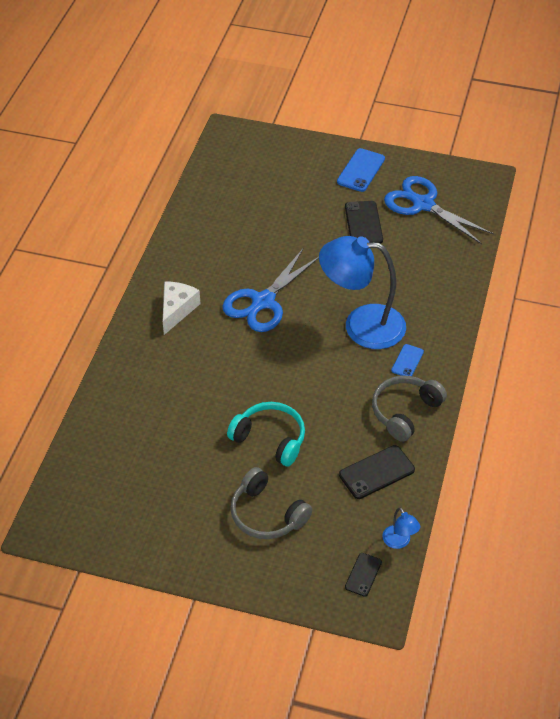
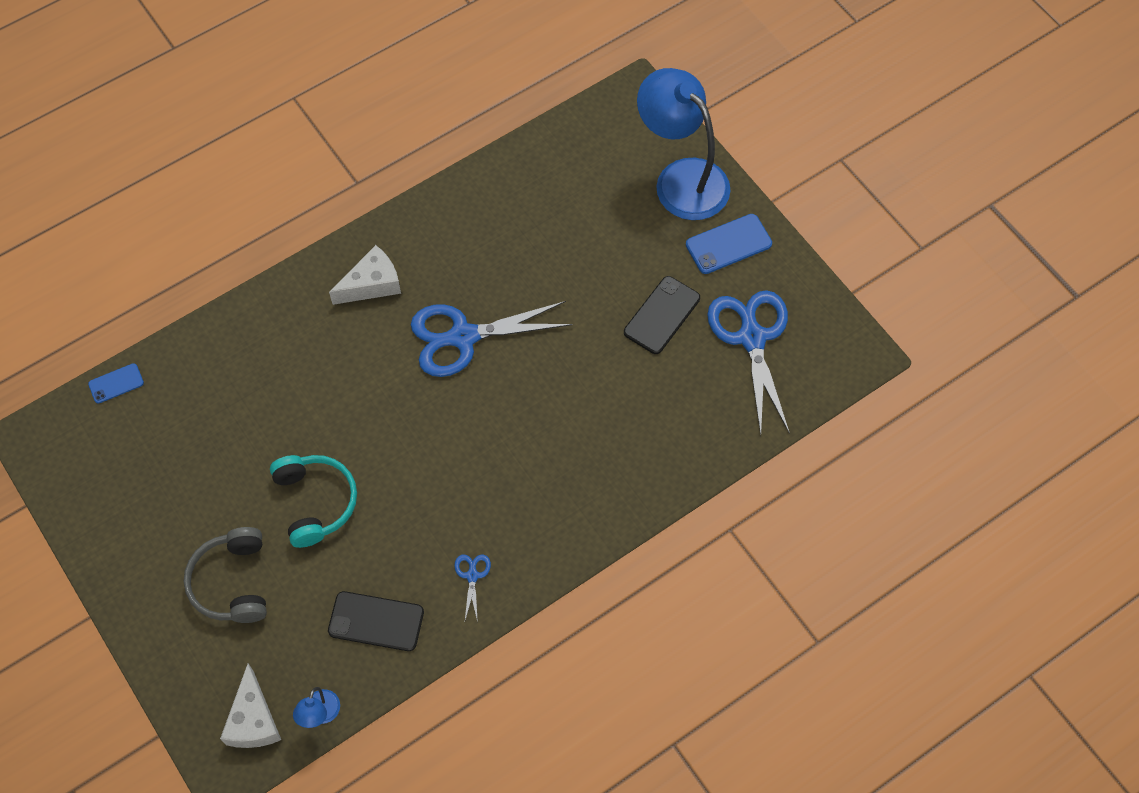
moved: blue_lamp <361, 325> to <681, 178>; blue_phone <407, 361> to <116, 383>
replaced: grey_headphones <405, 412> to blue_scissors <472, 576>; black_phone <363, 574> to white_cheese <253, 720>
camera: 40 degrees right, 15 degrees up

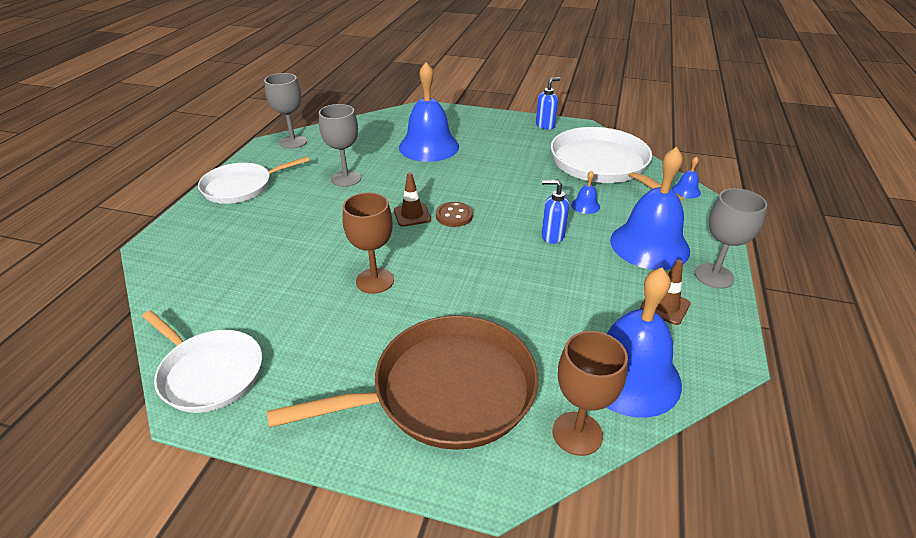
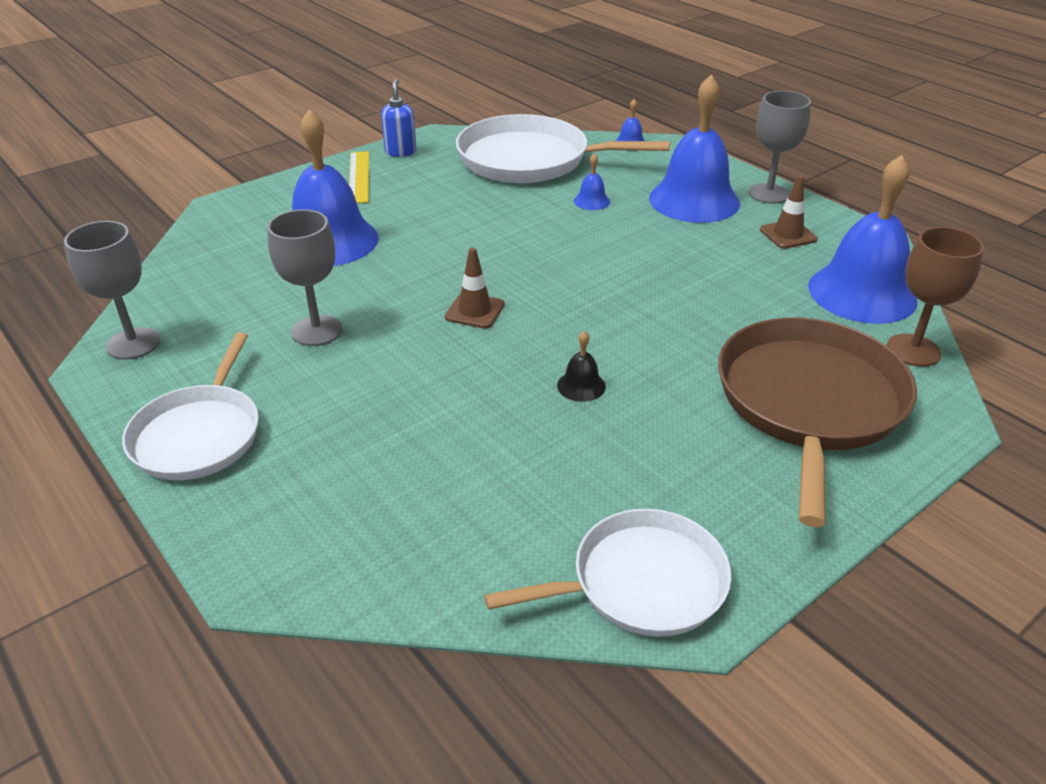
removed: blue_soap_dispenser <552, 236>; brown_button <454, 216>
added: yellow_ruler <359, 176>
replaced: brown_goblet <375, 281> to black_bell <581, 385>
camera: 55 degrees left, 0 degrees up

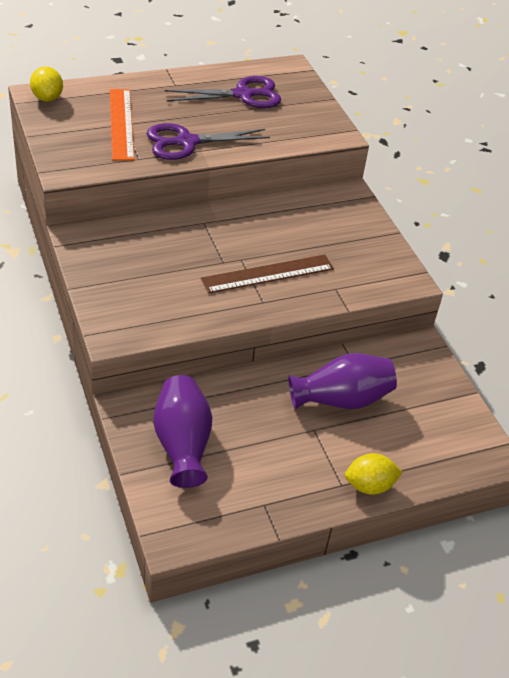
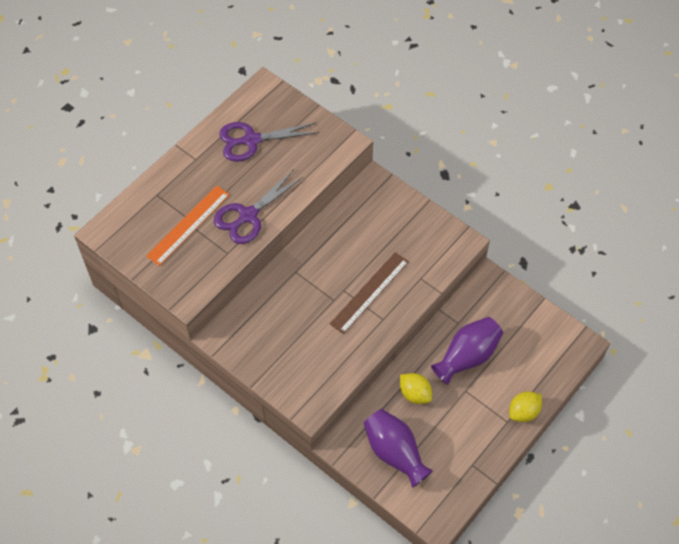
moved: yellow_lemon <47, 98> to <415, 394>
turned: purple_scissors <243, 95> = <251, 140> 150 degrees counterclockwise; orange_ruler <121, 124> = <188, 225> 75 degrees clockwise
camera: 25 degrees left, 15 degrees up

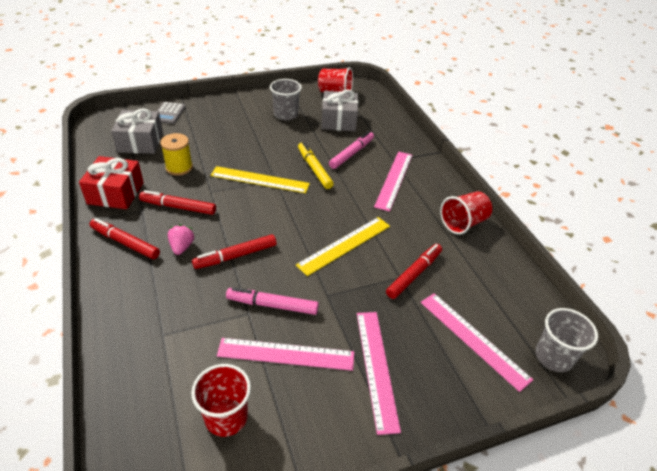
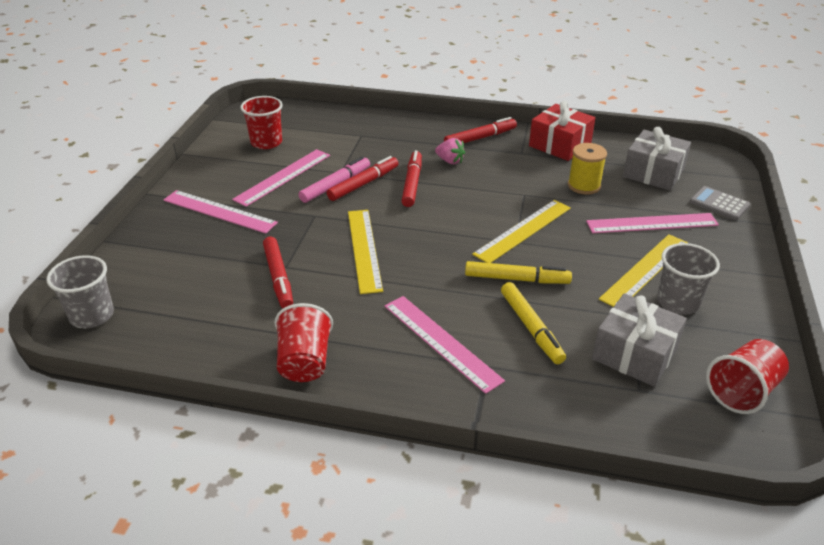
added: yellow_ruler <645, 270>
moved: red_marker <178, 207> to <364, 184>; pink_ruler <473, 339> to <652, 223>
recoloured: pink_marker <352, 154> to yellow_marker <531, 328>
camera: 125 degrees right, 5 degrees down

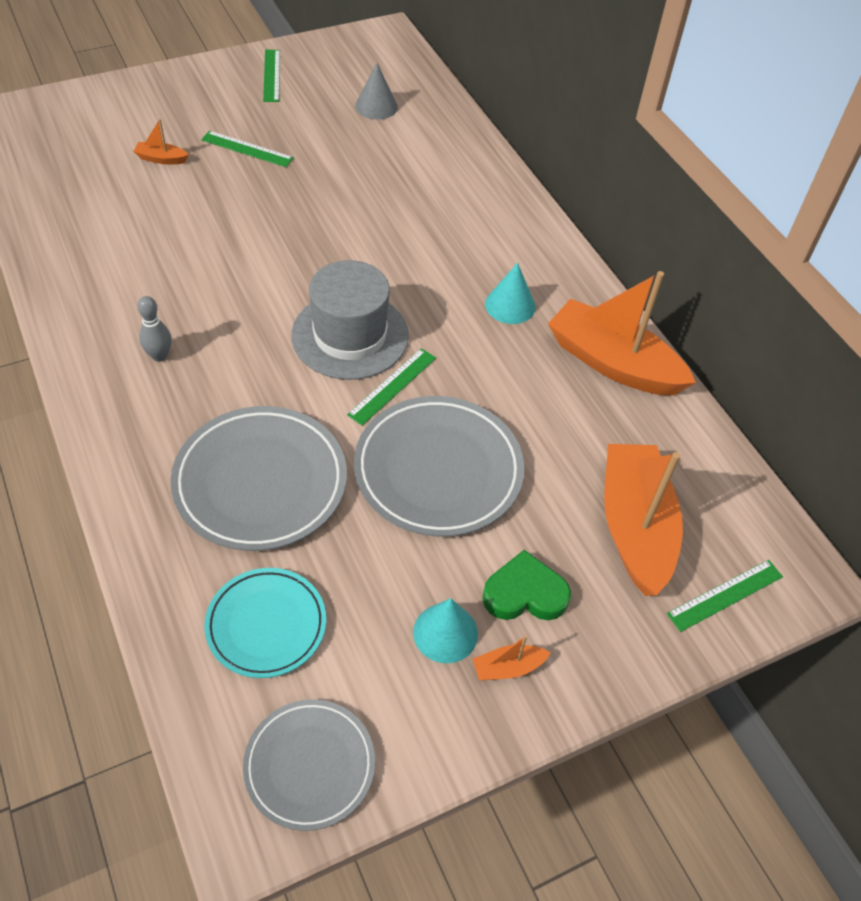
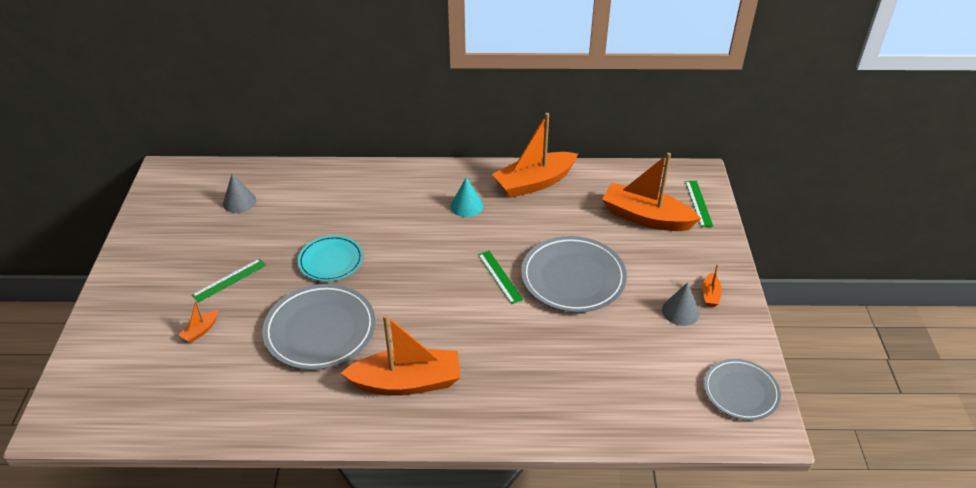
removed: green_ruler <271, 75>; grey_hat <350, 335>; green_heart <525, 593>
moved: grey_plate <260, 482> to <320, 330>; turquoise_plate <266, 625> to <331, 261>
replaced: grey_bowling_pin <159, 356> to orange_boat <407, 382>
recoloured: turquoise_cone <445, 633> to grey_cone <680, 311>
camera: 60 degrees left, 10 degrees down

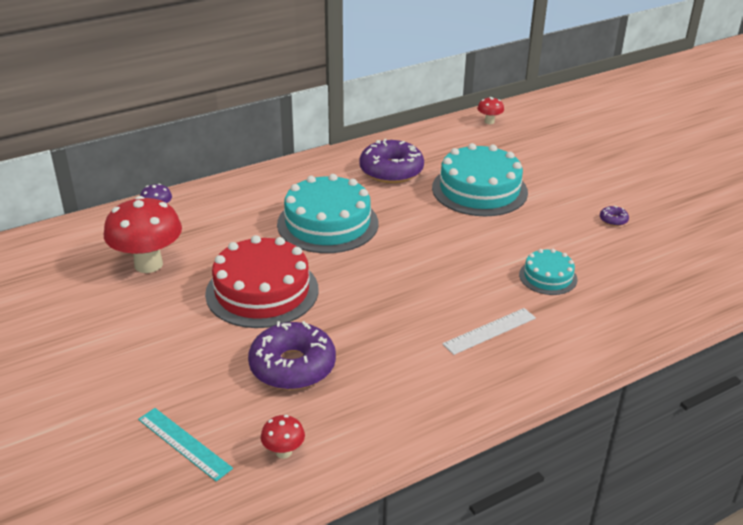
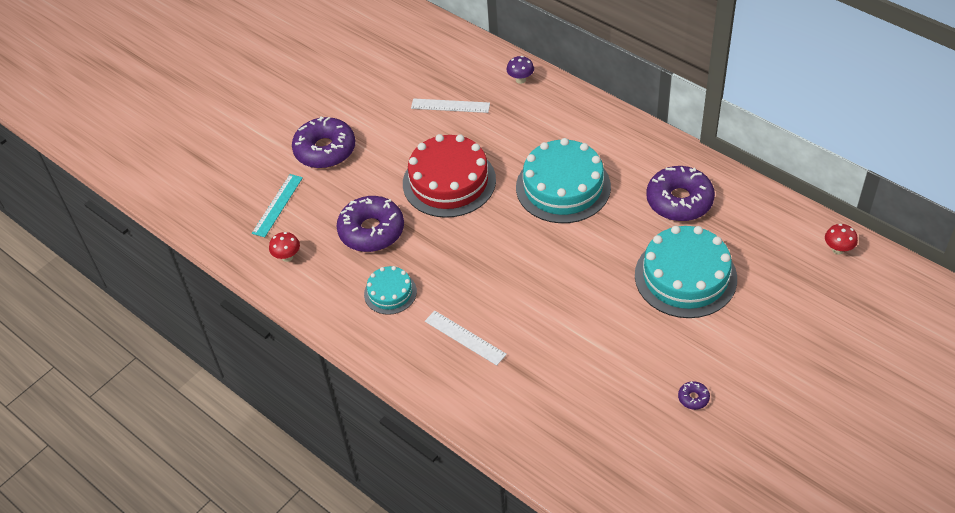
added: purple_donut <325, 150>
moved: turquoise_cake <548, 277> to <390, 293>
replaced: red_mushroom <148, 264> to white_ruler <450, 106>
camera: 75 degrees right, 15 degrees up

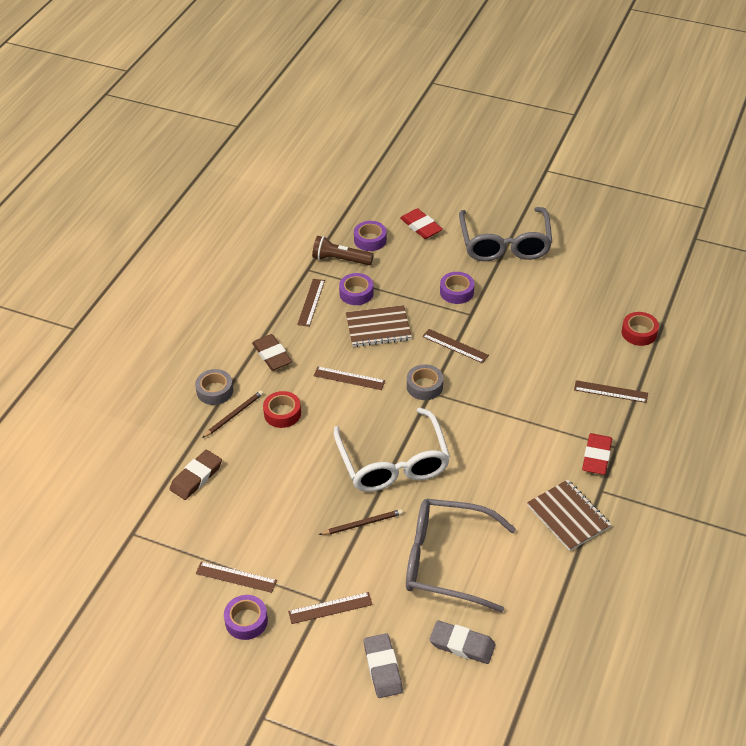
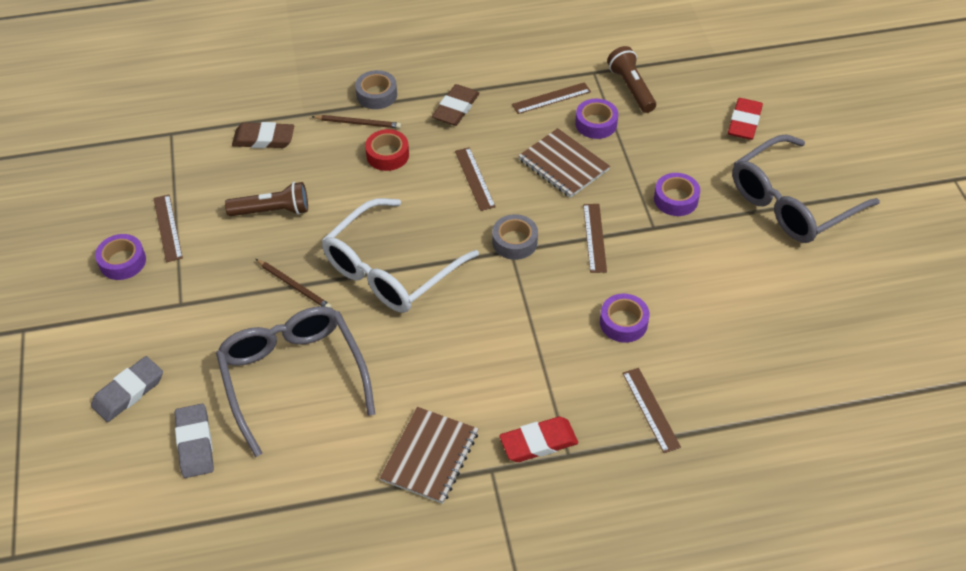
removed: red_tape <639, 333>; brown_ruler <330, 608>
added: brown_flashlight <272, 211>
moved: purple_tape <370, 240> to <623, 322>
camera: 55 degrees right, 5 degrees up

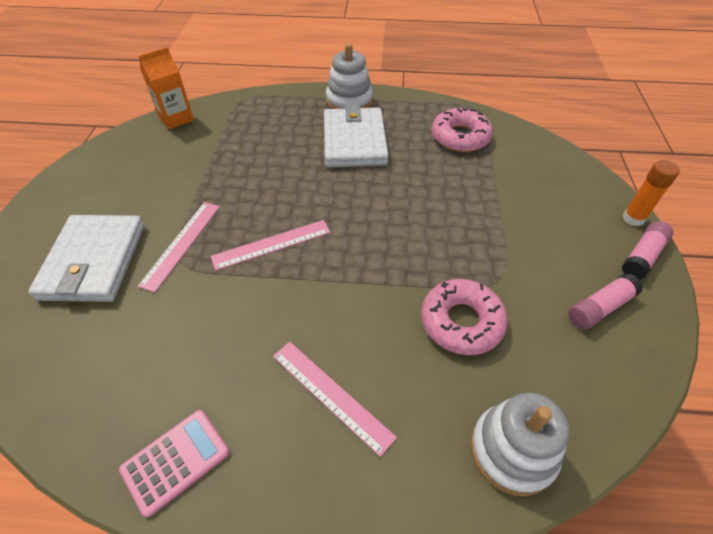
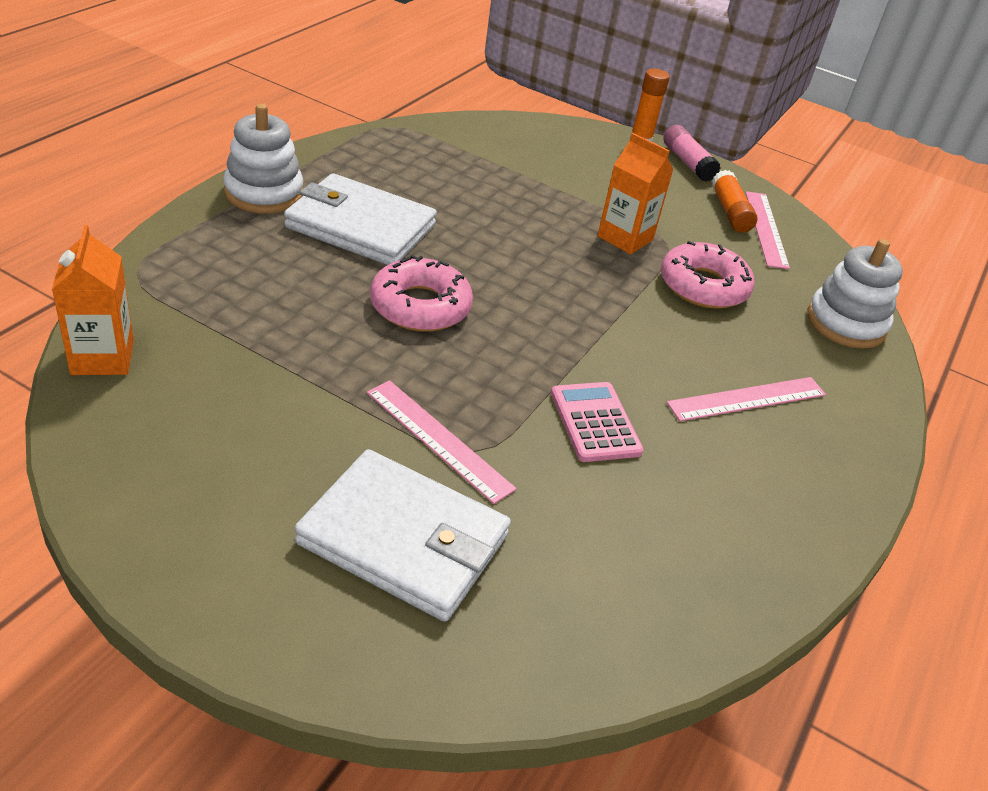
added: orange_carton <625, 238>
moved: pink_donut <460, 137> to <420, 306>; pink_ruler <271, 244> to <766, 229>; pink_calculator <176, 461> to <595, 422>
recoloured: pink_glue_stick <600, 308> to orange_glue_stick <730, 212>
camera: 70 degrees left, 10 degrees down

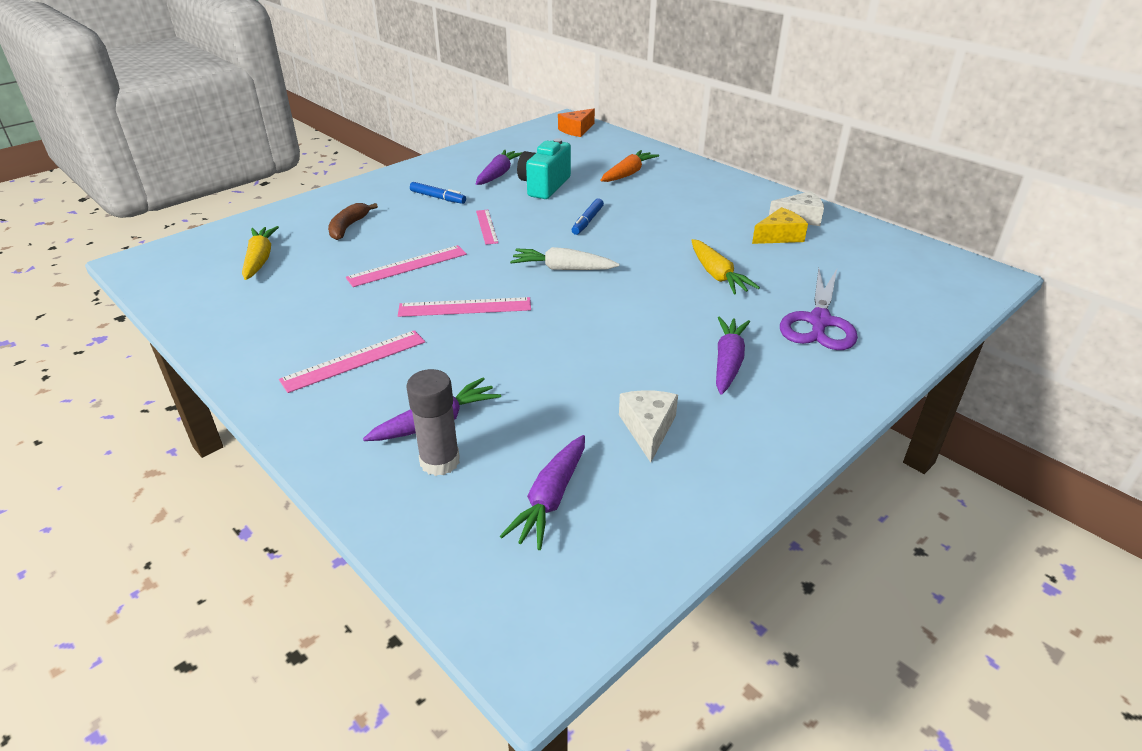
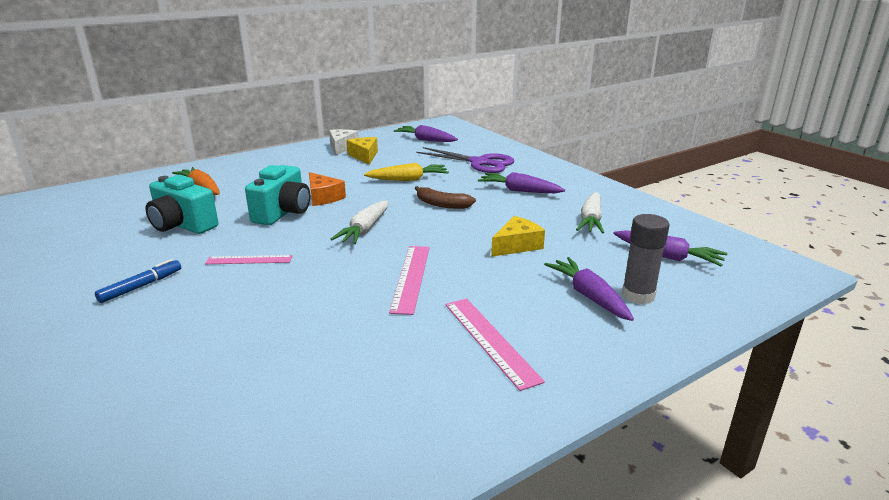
removed: yellow_carrot <260, 259>; pink_ruler <407, 266>
added: yellow_cheese <517, 245>
moved: orange_cheese <576, 130> to <323, 197>; purple_carrot <498, 174> to <425, 140>; brown_banana <348, 227> to <442, 204>
replaced: blue_marker <587, 221> to turquoise_camera <283, 213>; white_cheese <648, 428> to white_carrot <590, 220>
camera: 80 degrees left, 10 degrees down

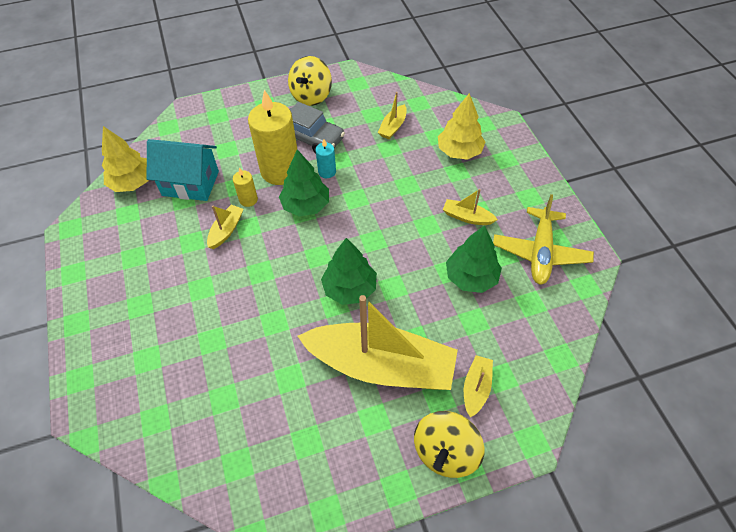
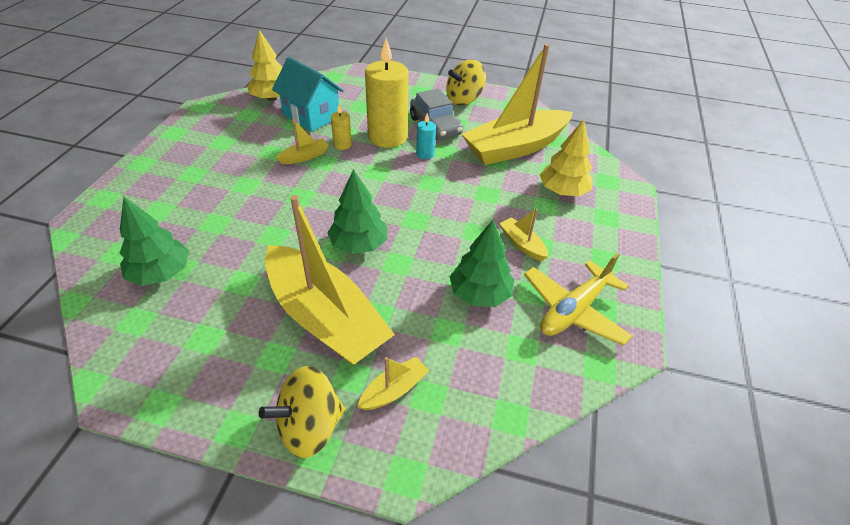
moved: green_tree <306, 205> to <161, 273>
resized: yellow_boat <393, 127> = <515, 148> x2.44
camera: 30 degrees right, 10 degrees down

